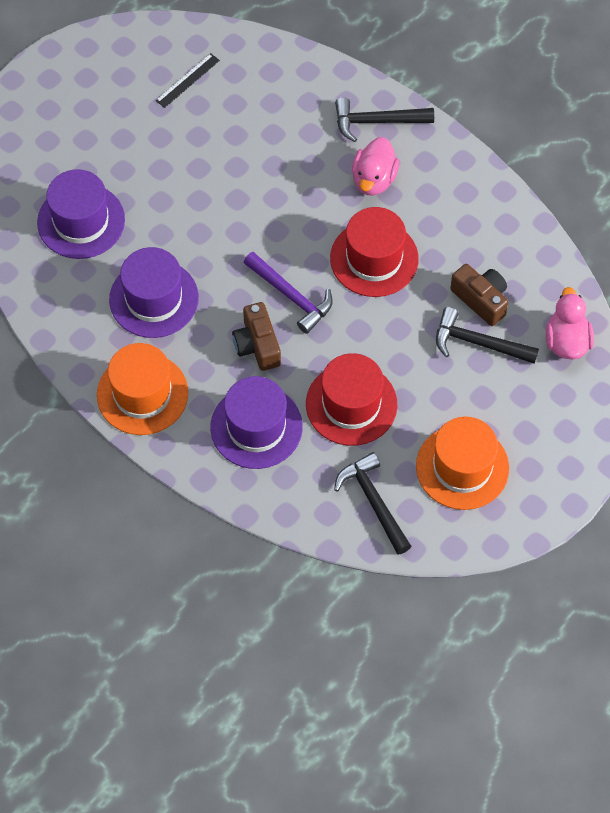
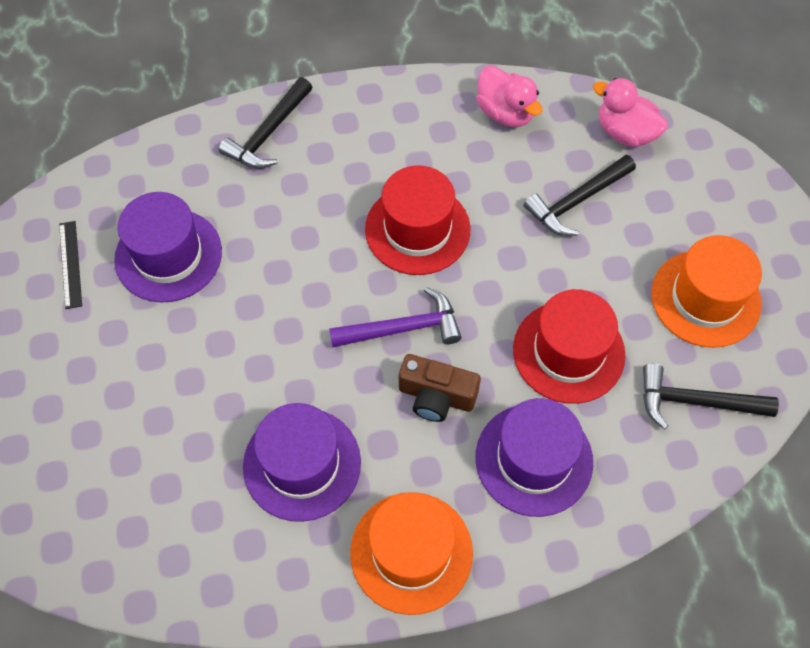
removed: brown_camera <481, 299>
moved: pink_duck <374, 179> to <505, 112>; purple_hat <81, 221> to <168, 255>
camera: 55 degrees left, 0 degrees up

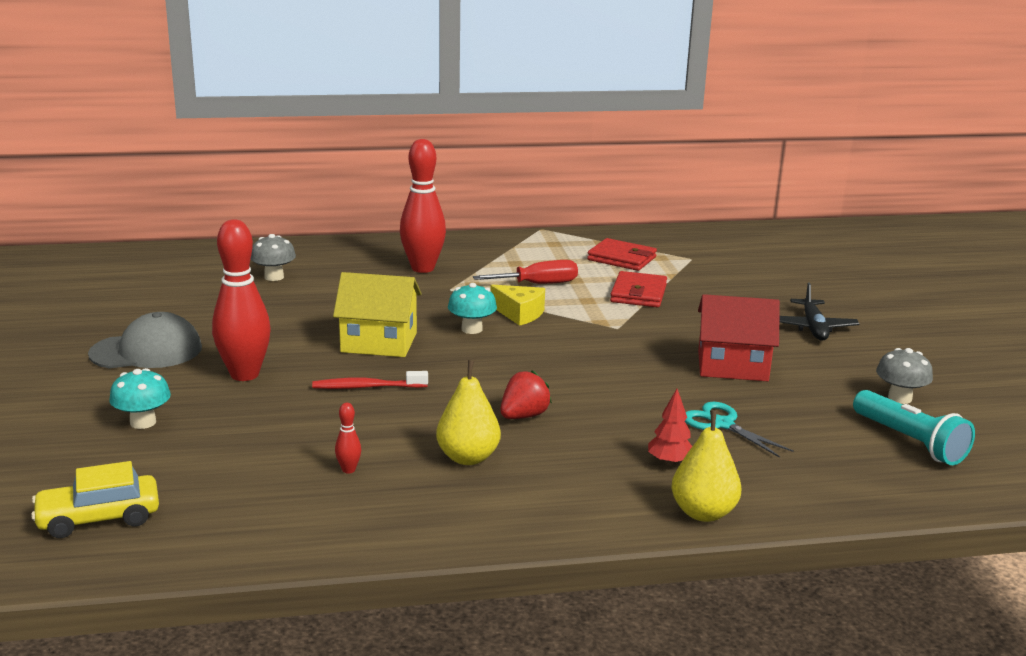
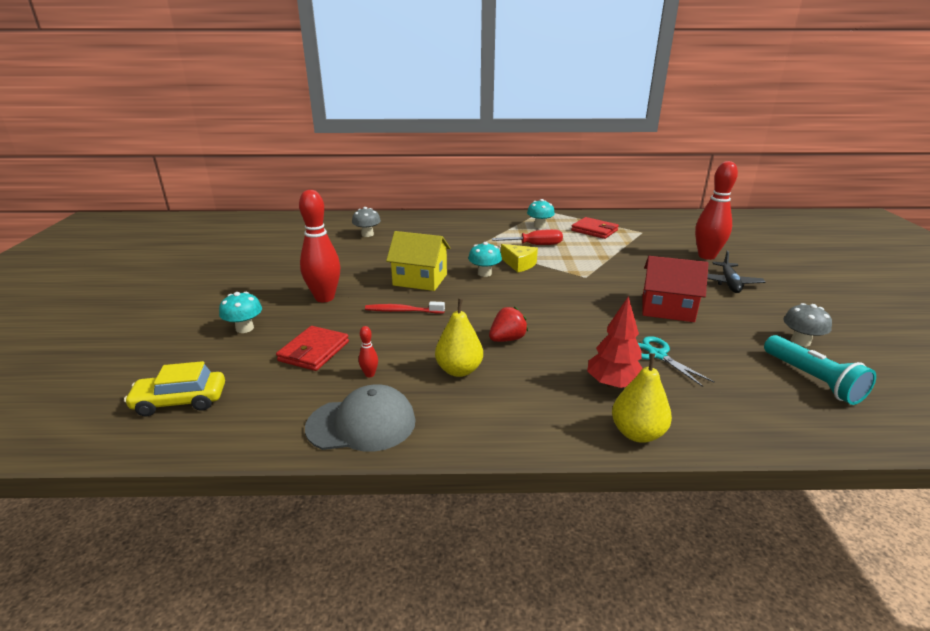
added: turquoise_mushroom <539, 226>
moved: red_bowling_pin <423, 268> to <706, 256>; red_wallet <638, 294> to <314, 351>; grey_cap <146, 351> to <362, 424>
resized: red_tree <670, 462> = <613, 385> x1.54
camera: 10 degrees right, 5 degrees up

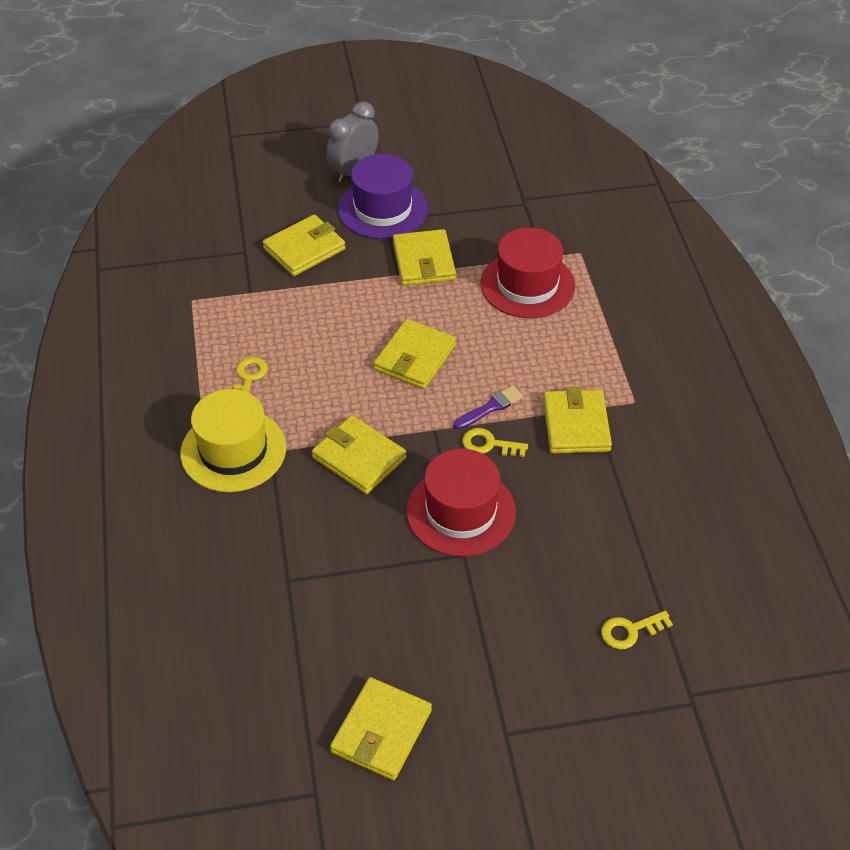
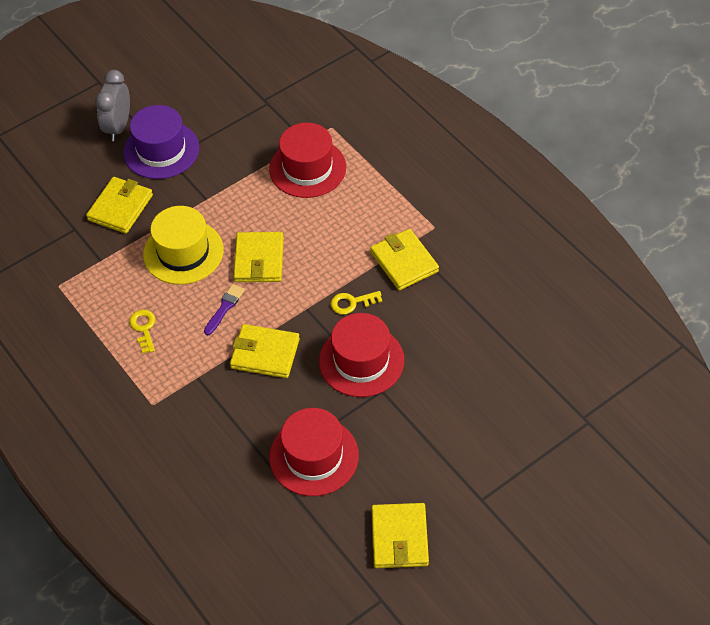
removed: yellow_wallet <424, 261>; yellow_key <630, 631>
added: red_hat <314, 456>
moved: purple_brush <490, 408> to <224, 308>; yellow_hat <233, 450> to <183, 252>
camera: 25 degrees left, 5 degrees up

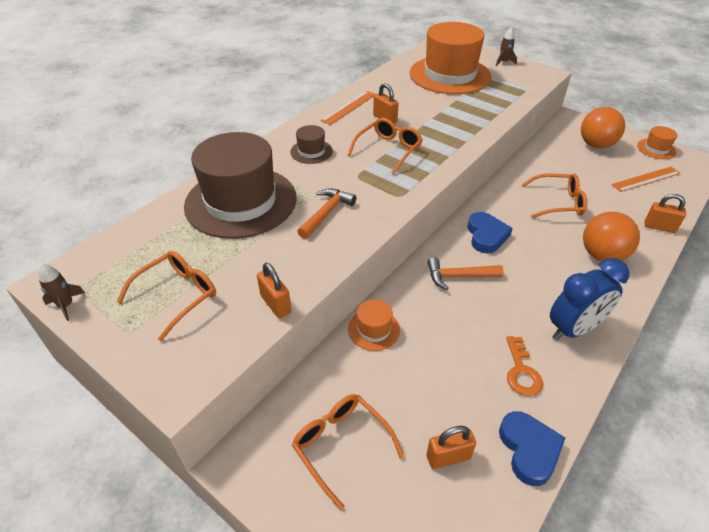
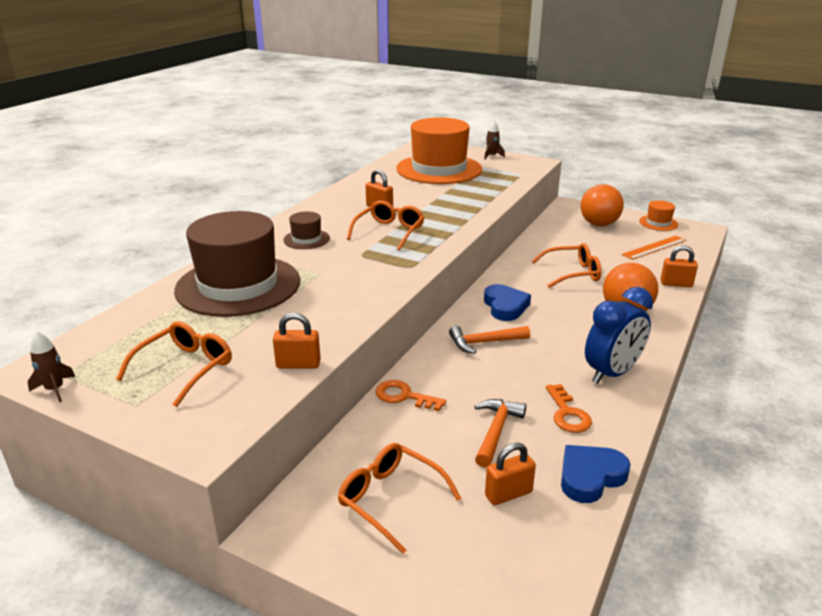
removed: orange_ruler <349, 107>
moved: orange_hammer <326, 213> to <496, 431>
replaced: orange_hat <374, 329> to orange_key <404, 396>
turned: orange_padlock <275, 304> = <298, 364> 45 degrees counterclockwise; blue_heart <529, 449> = <590, 477> 105 degrees counterclockwise
camera: 10 degrees left, 15 degrees down

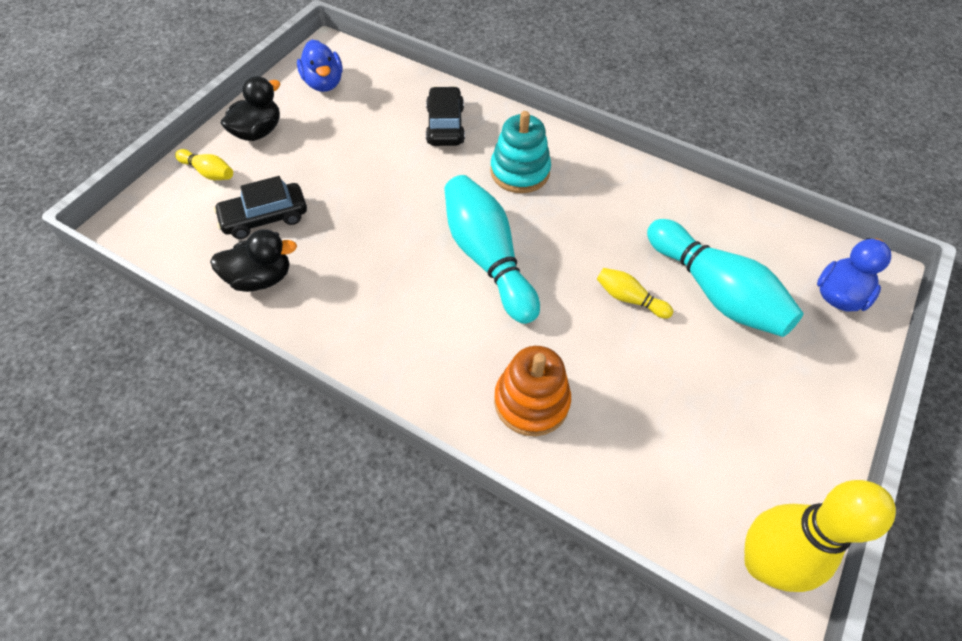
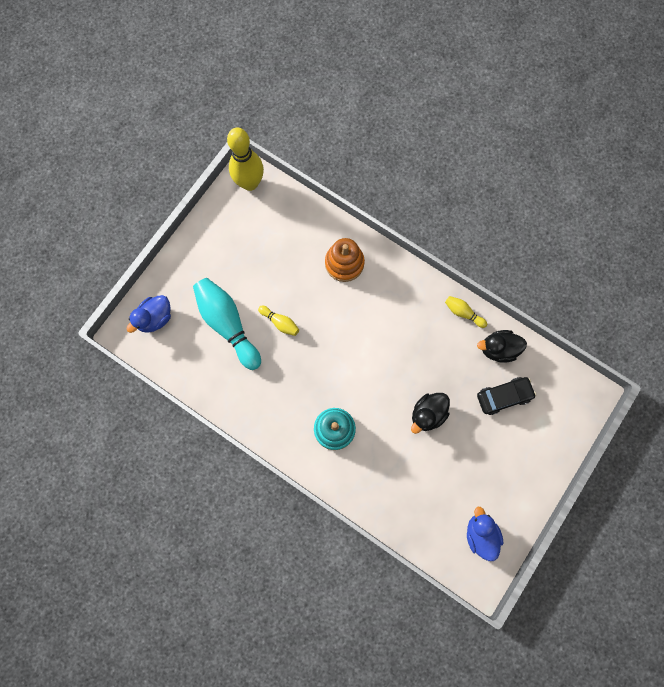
removed: black_car <445, 125>; turquoise_bowling_pin <487, 258>
moved: black_duck <258, 132> to <428, 414>; yellow_bowling_pin <209, 172> to <463, 313>
camera: 175 degrees left, 20 degrees up

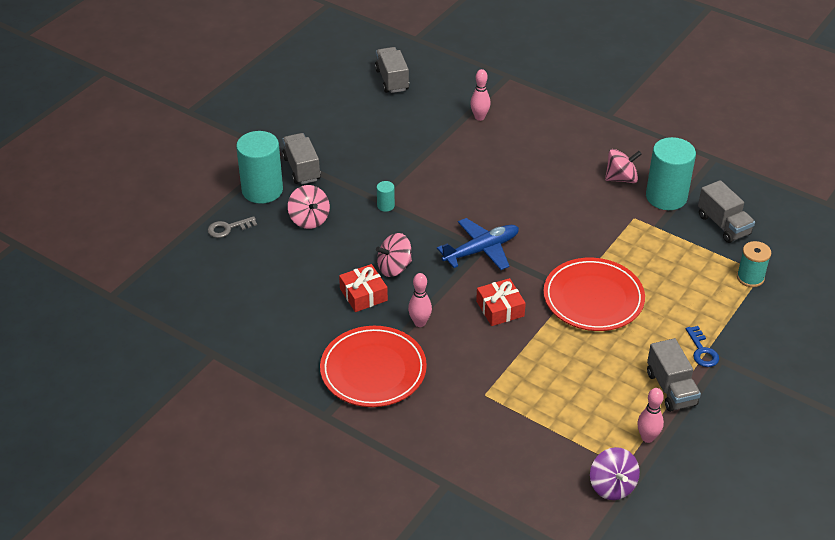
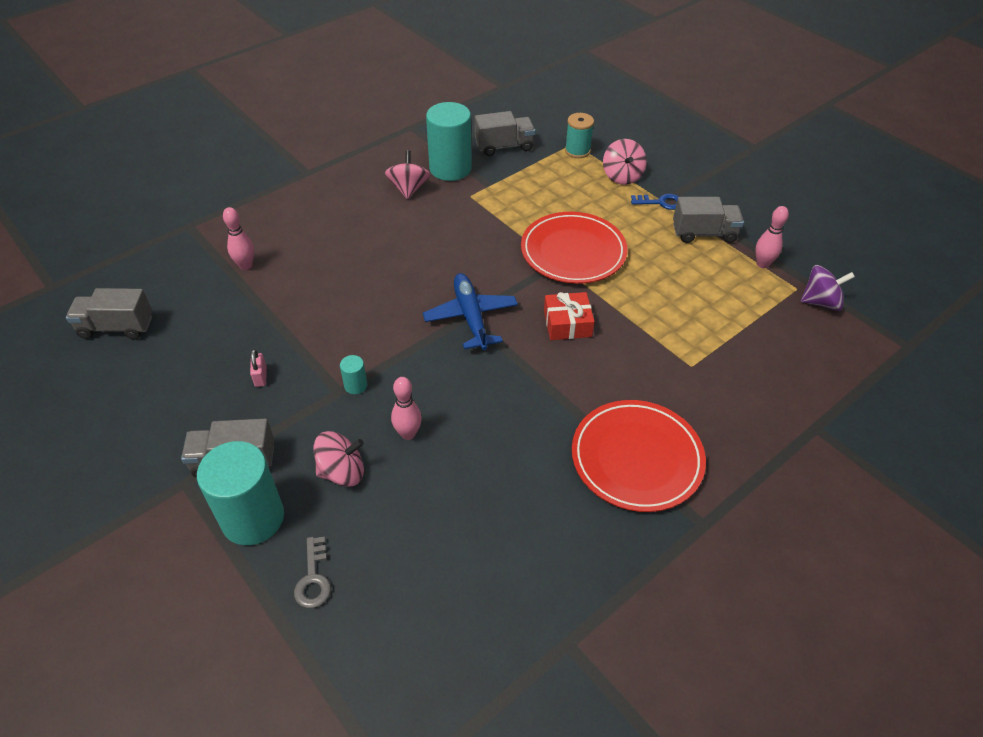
removed: red_gift <363, 294>
added: pink_padlock <260, 377>
moved: pink_spinning_top <394, 267> to <622, 176>; pink_bowling_pin <420, 323> to <408, 434>
camera: 75 degrees left, 5 degrees up

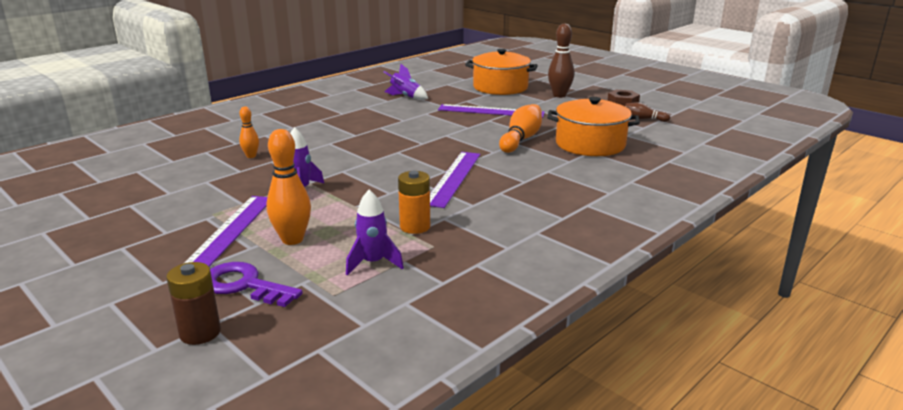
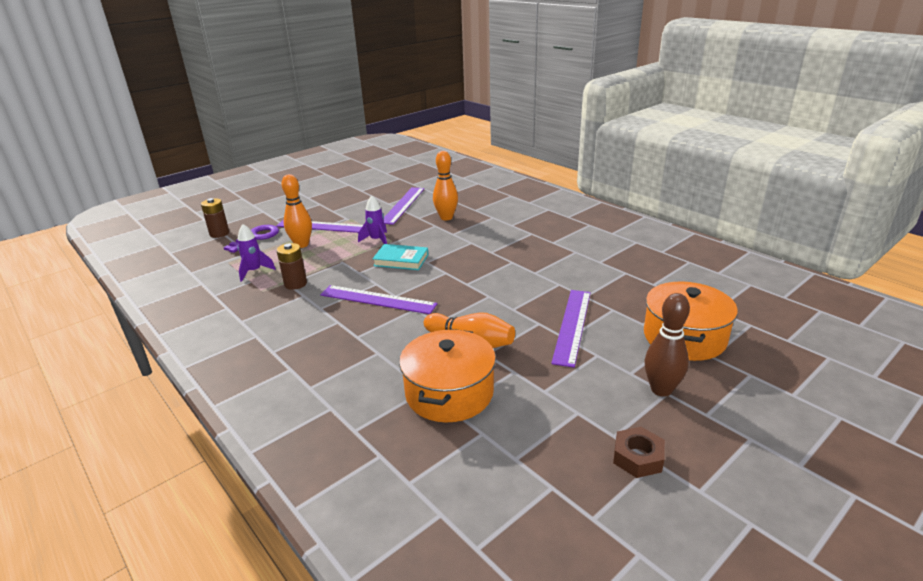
removed: purple_rocket <405, 97>; brown_bowling_pin <644, 119>
added: purple_ruler <403, 205>; turquoise_book <401, 260>
recoloured: orange_battery <415, 227> to brown_battery <295, 284>
resized: orange_bowling_pin <251, 156> = <446, 217> x1.75
camera: 95 degrees right, 5 degrees up

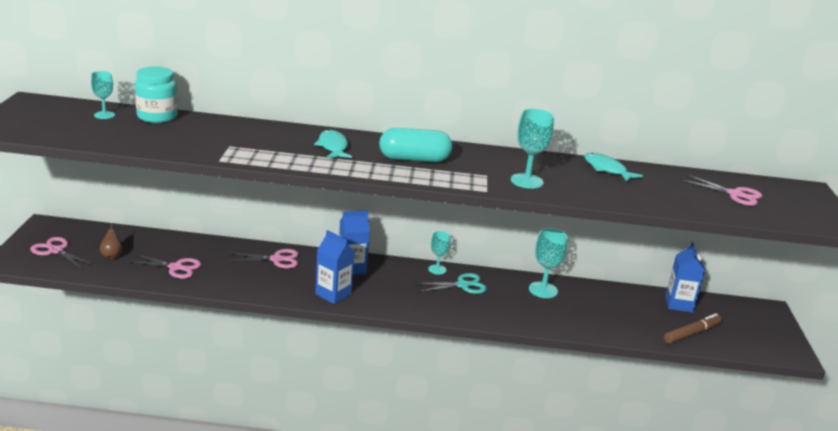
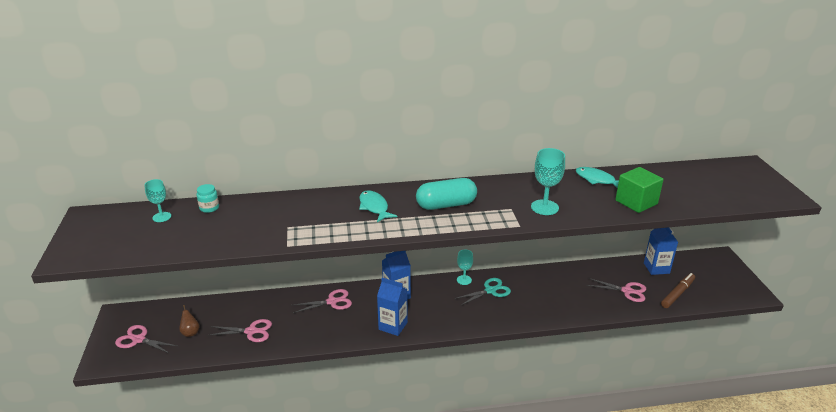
removed: turquoise_goblet <543, 290>
added: green_cube <636, 202>
moved: pink_scissors <735, 194> to <627, 291>
resized: turquoise_jar <157, 117> = <209, 208> x0.55
camera: 10 degrees left, 5 degrees up

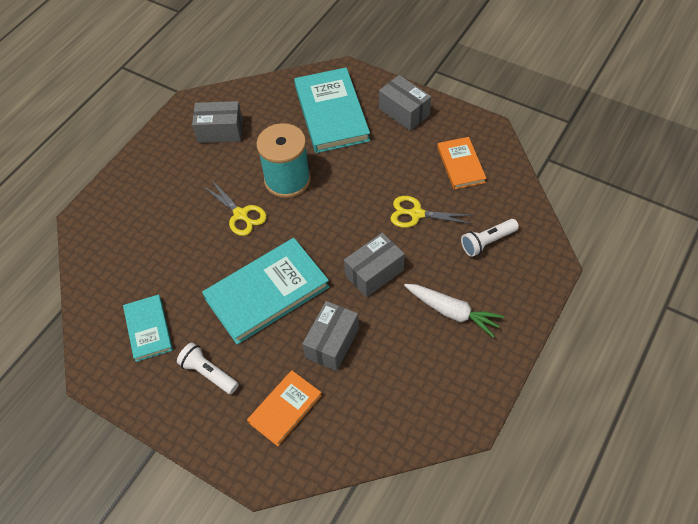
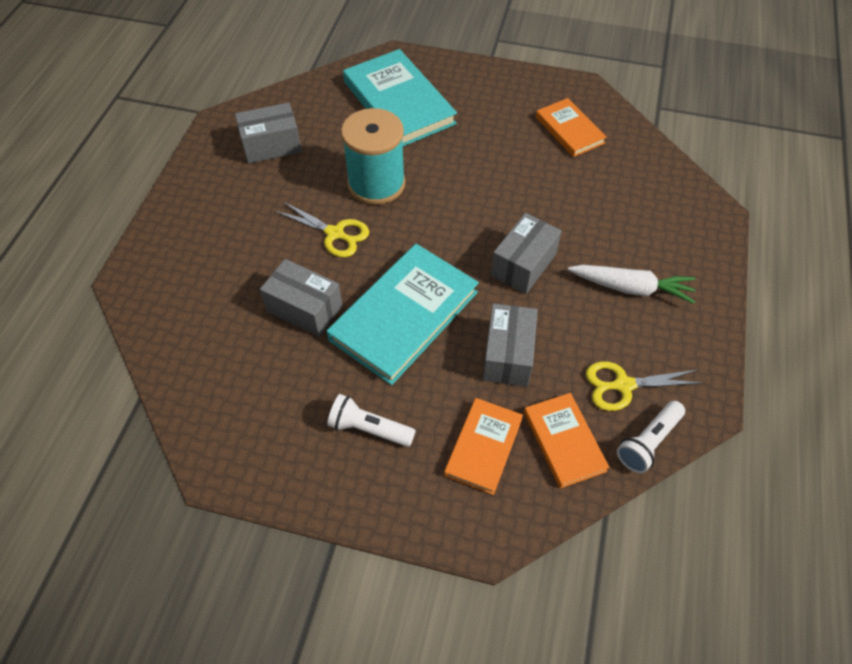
removed: turquoise_book <148, 329>
added: orange_book <564, 441>
moved: grey_box <404, 112> to <304, 309>; yellow_scissors <416, 214> to <623, 385>; white_flashlight <487, 242> to <648, 442>
camera: 20 degrees left, 0 degrees up

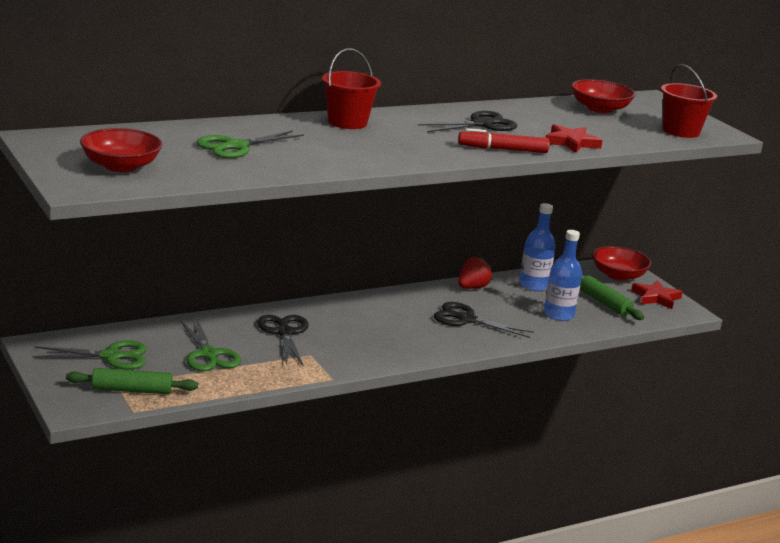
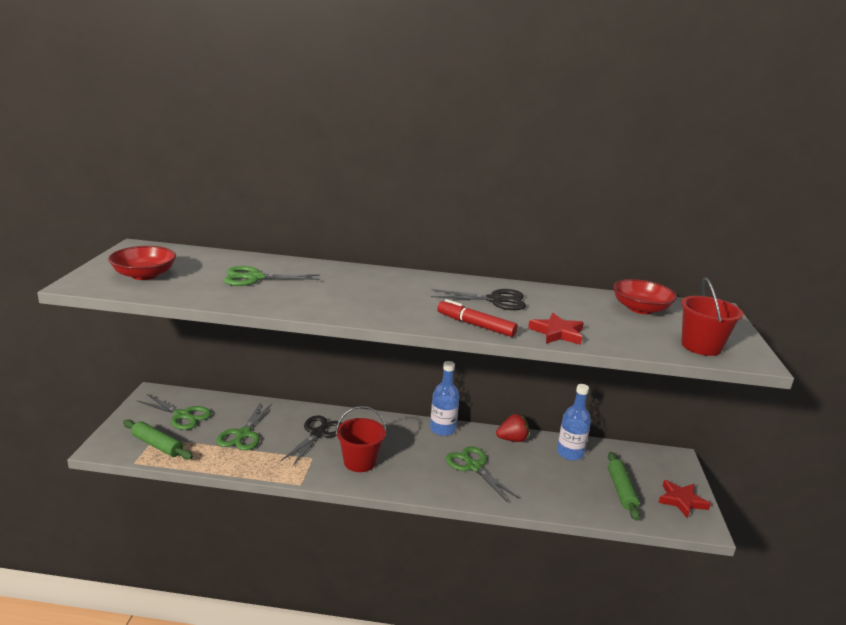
removed: red_bowl <618, 275>
moved: red_bucket <347, 122> to <360, 462>; blue_bottle <558, 315> to <442, 429>
recoloured: black_scissors <466, 319> to green_scissors <473, 466>
camera: 35 degrees right, 0 degrees up

